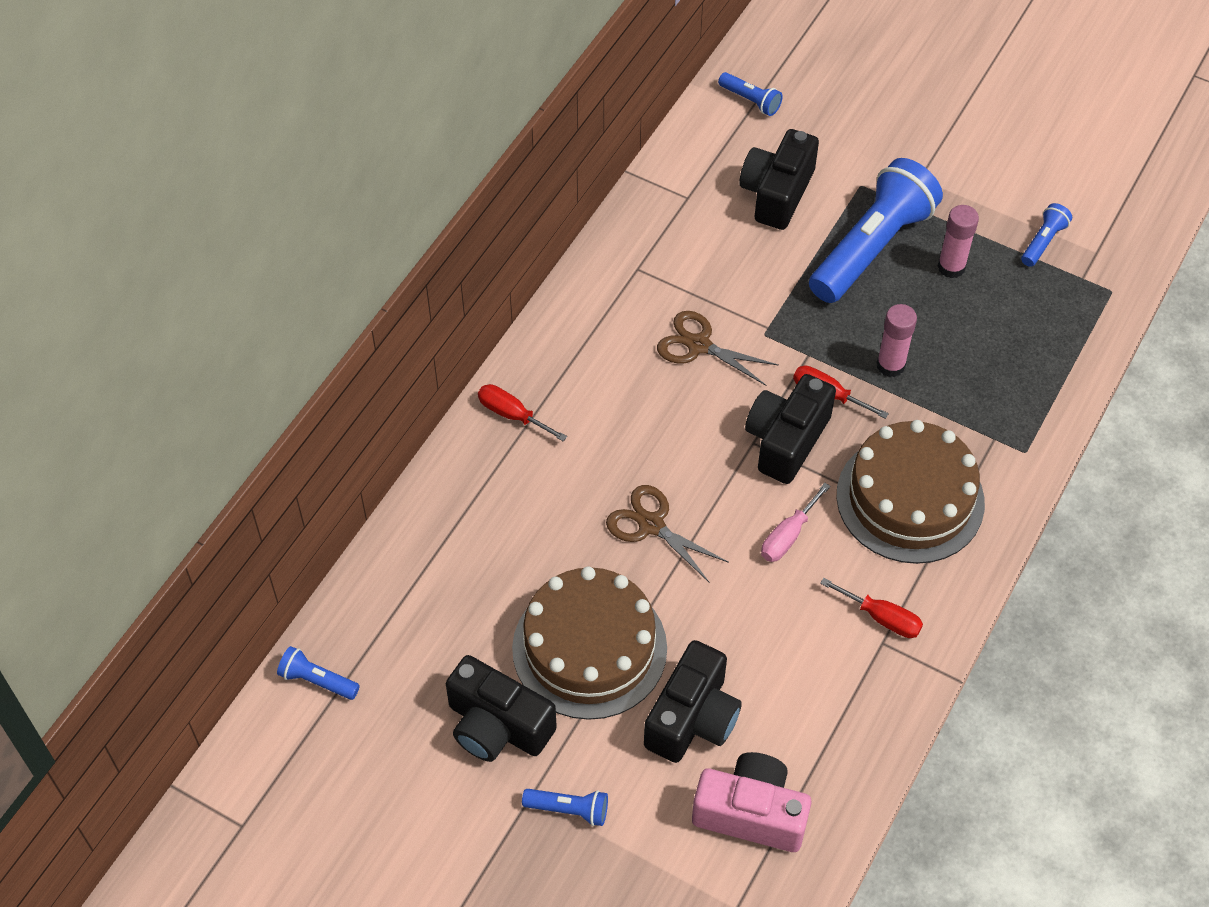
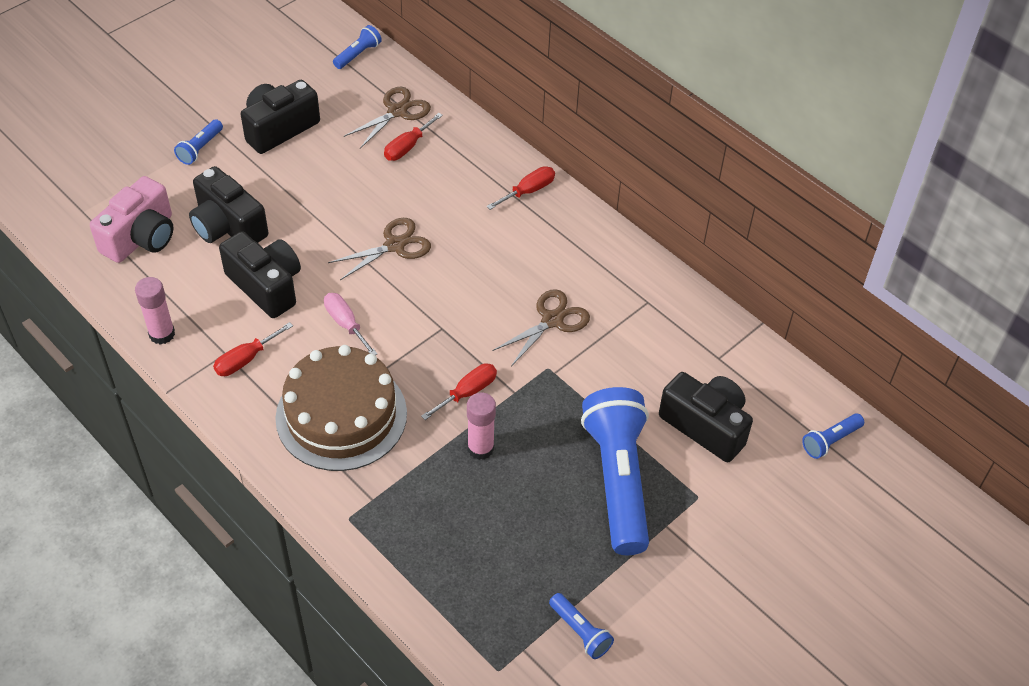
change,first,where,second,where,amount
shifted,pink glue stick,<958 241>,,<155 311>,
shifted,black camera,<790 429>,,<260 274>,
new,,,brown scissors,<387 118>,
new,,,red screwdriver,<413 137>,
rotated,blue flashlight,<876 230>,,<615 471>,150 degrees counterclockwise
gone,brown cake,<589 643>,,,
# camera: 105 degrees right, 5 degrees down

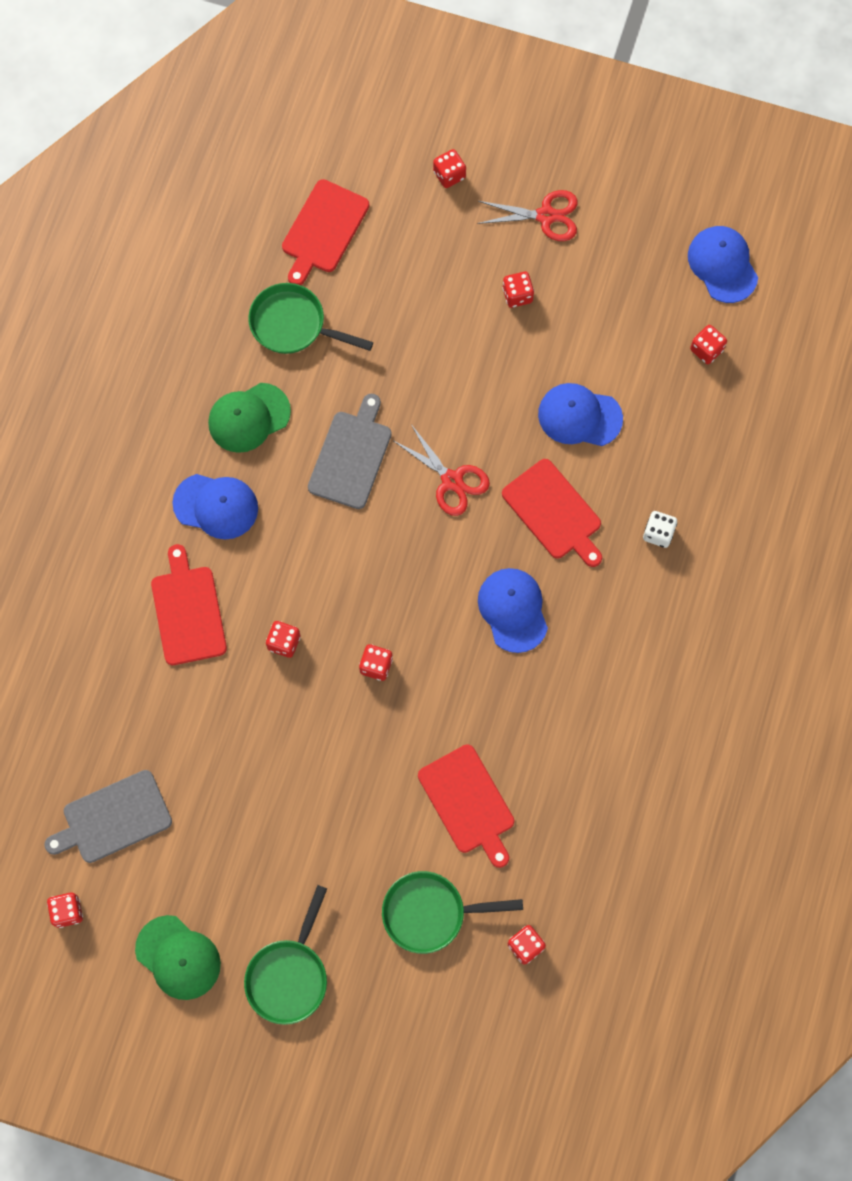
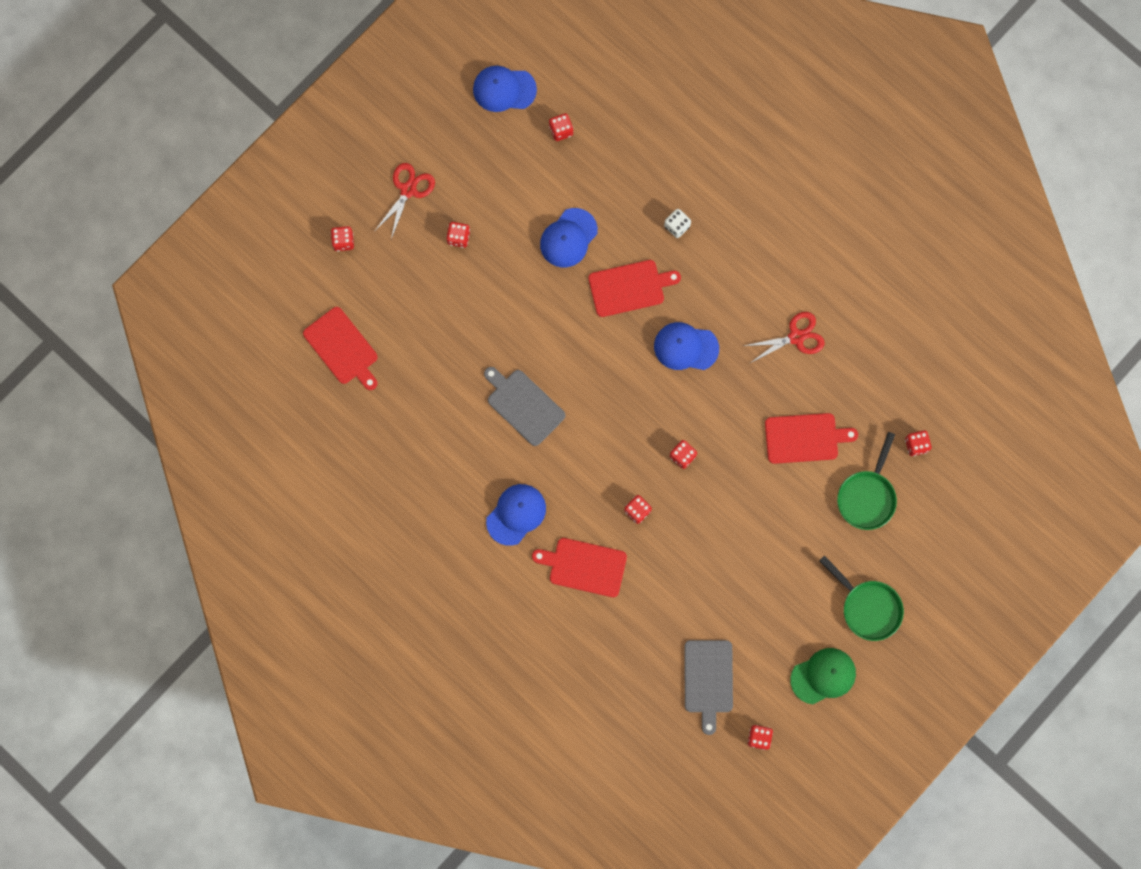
change,first,where,second,where,amount
shifted,red scissors,<442 470>,,<784 338>,
gone,green cap,<249 418>,,,
gone,green pan,<310 318>,,,
# camera: 65 degrees left, 5 degrees up

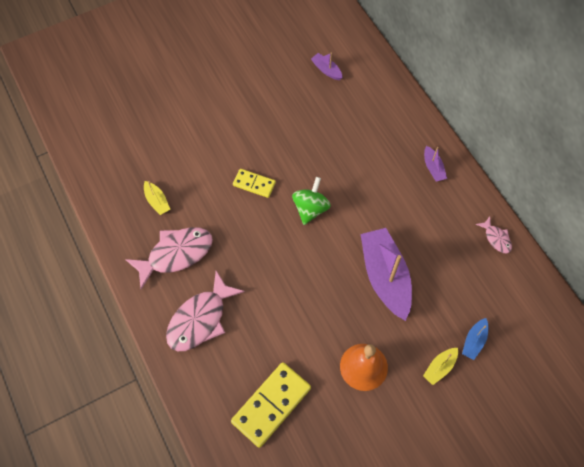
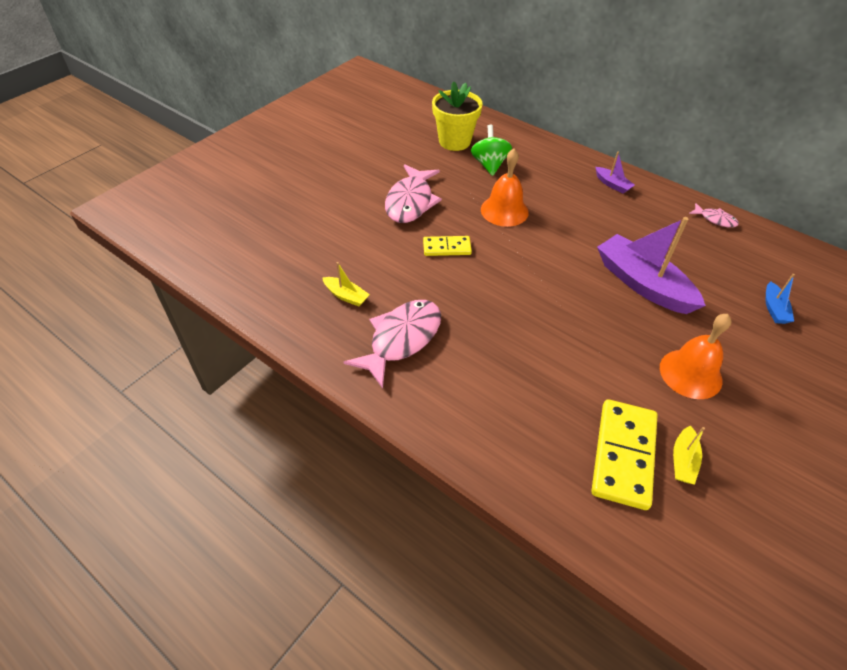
change,first,where,second,where,amount
shifted,pink fish,<205 311>,,<413 193>,
swapped,purple boat,<327 66>,yellow flower pot,<457 116>,
shifted,green spinning top,<311 201>,,<491 150>,
new,,,orange bell,<505 188>,
shifted,yellow boat,<440 366>,,<689 455>,
# camera: 25 degrees left, 15 degrees down

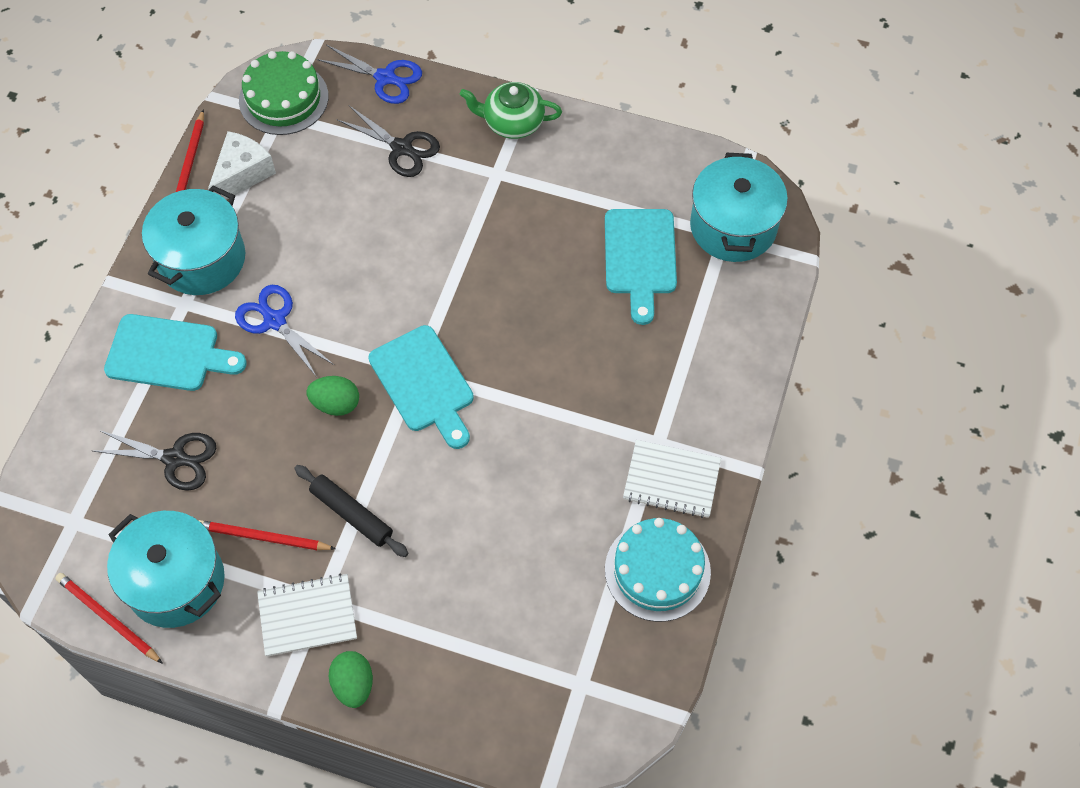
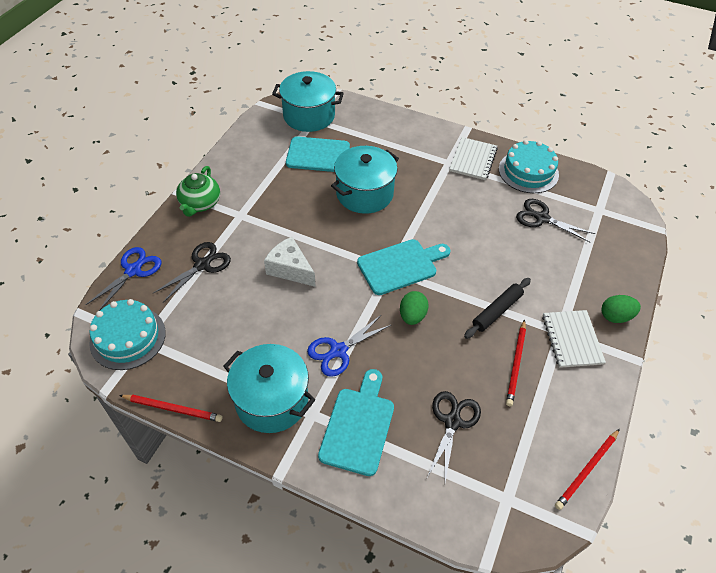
change,first,where,second,where,amount
repainted,green cake,<284 93>,turquoise cake,<127 334>,
shifted,white cheese,<242 165>,,<290 262>,
shifted,turquoise pot,<166 569>,,<365 180>,
new,,,black scissors,<555 221>,
# camera: 85 degrees left, 10 degrees down

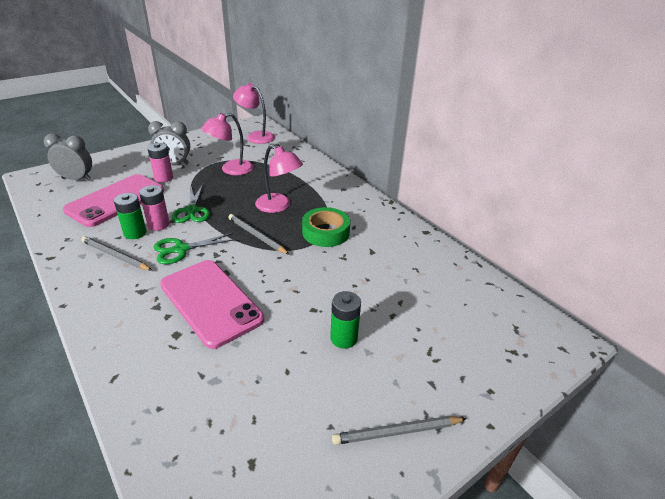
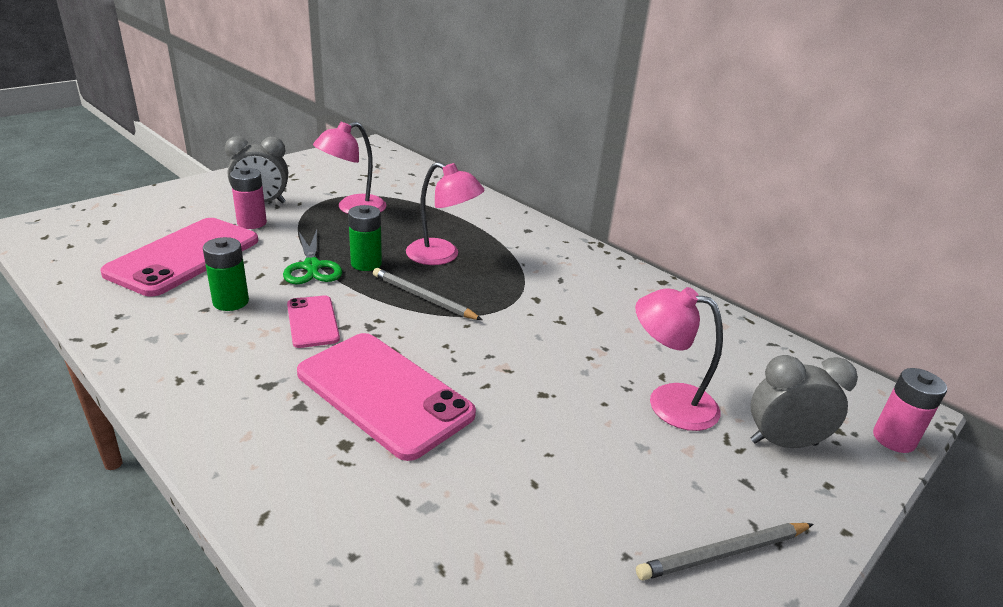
change,first,where,second,where,amount
swapped,green scissors,<195 248>,pink phone,<313 321>,
shifted,green battery,<345 320>,,<365 238>,
shifted,pink lamp,<254 113>,,<679 359>,
shifted,grey clock,<68 157>,,<804 401>,
shifted,pink battery,<154 208>,,<910 410>,
gone,grey pencil,<117 253>,,,
gone,green tape,<326 227>,,,
# camera: 10 degrees left, 5 degrees down

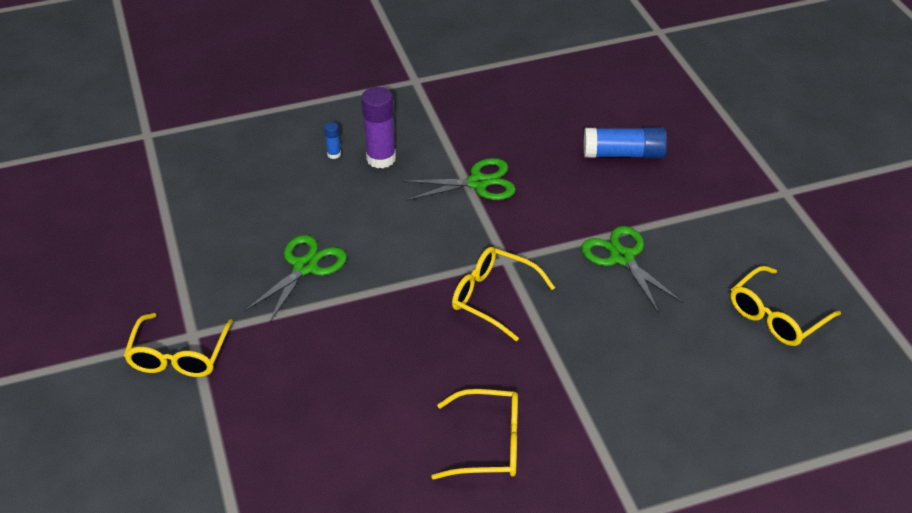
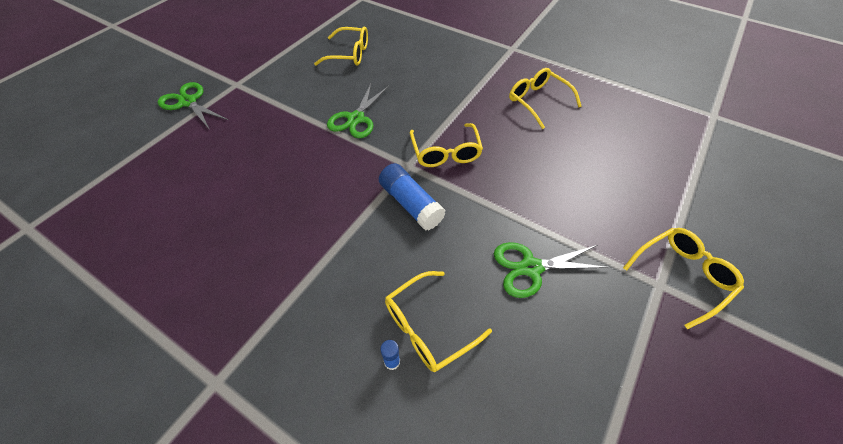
change,first,where,second,where,amount
shifted,green scissors,<459 179>,,<193 106>,
shifted,blue glue stick,<625 142>,,<412 197>,
new,,,yellow glasses,<438 321>,
gone,purple glue stick,<378 127>,,,
# camera: 130 degrees left, 10 degrees up

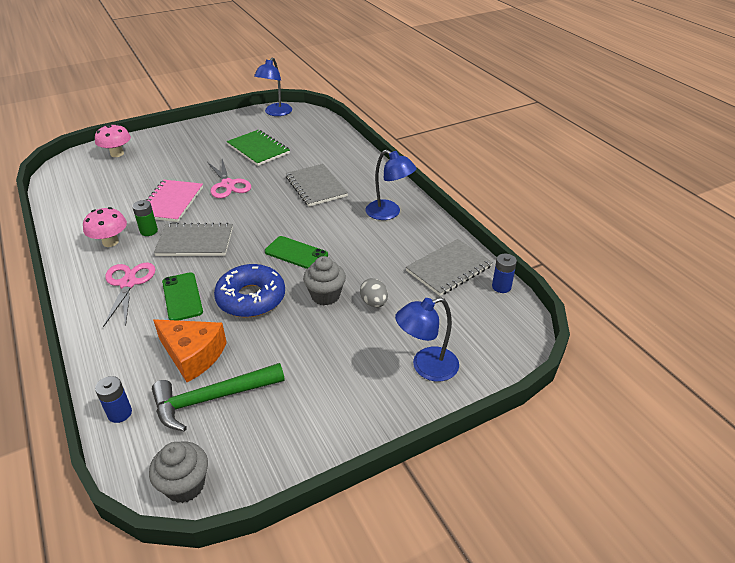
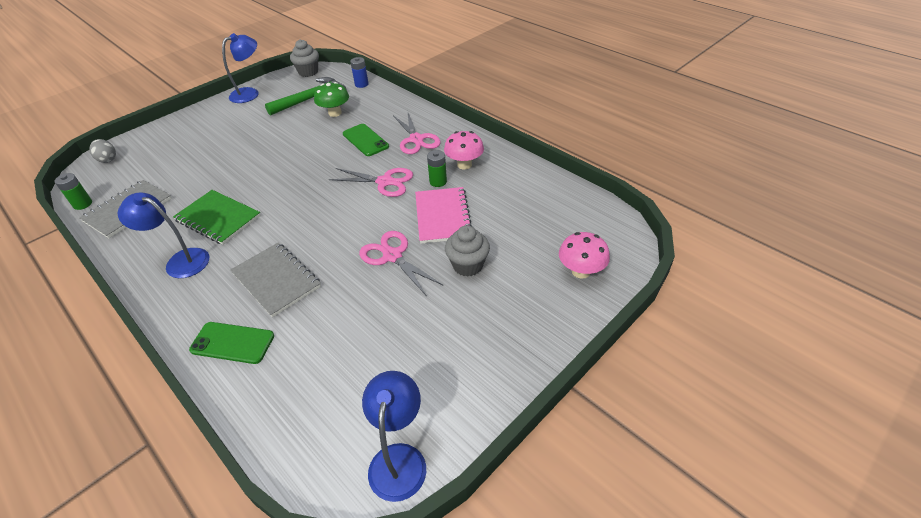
change,first,where,second,where,amount
repainted,blue battery,<504 273>,green battery,<73 191>,
shifted,grey egg,<374 292>,,<102 151>,
shifted,green notebook,<258 148>,,<217 217>,
shifted,green phone,<296 252>,,<231 343>,
shifted,blue lamp,<427 339>,,<240 68>,
swapped,orange cheese,<190 350>,green mushroom,<331 99>,
swapped,grey notebook,<193 239>,pink scissors,<371 182>,
shifted,grey cupcake,<324 280>,,<467 251>,
gone,blue donut,<249 290>,,,
# camera: 165 degrees right, 5 degrees up

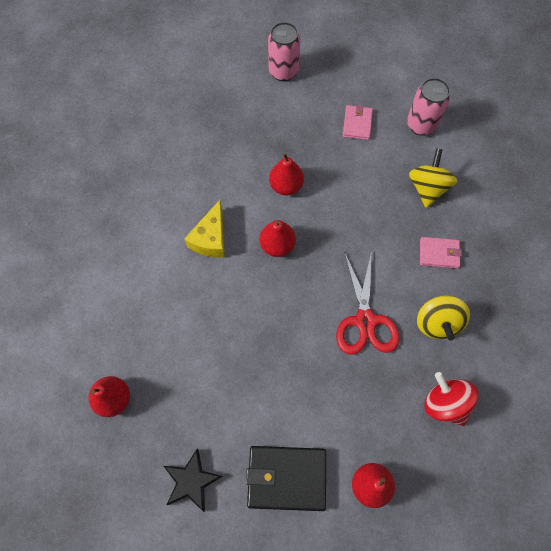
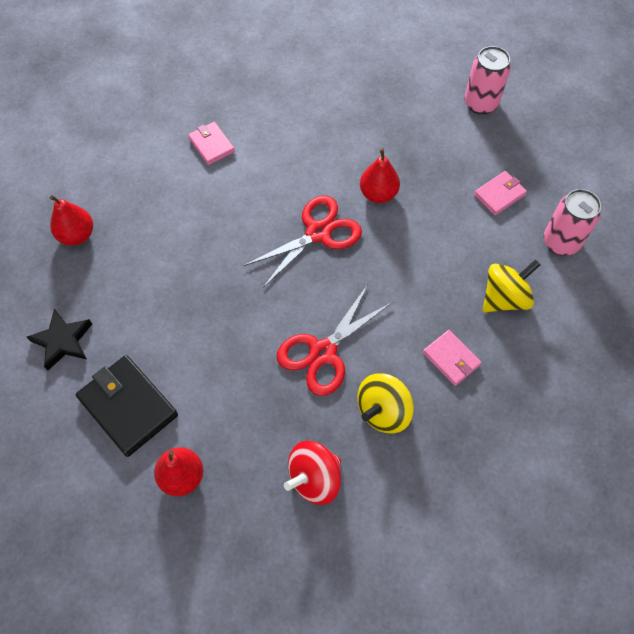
change,first,where,second,where,amount
new,,,pink wallet,<211 143>,
swapped,red pear,<278 238>,red scissors,<303 242>,
rotated,red spinning top,<451 399>,,<312 473>,135 degrees counterclockwise
gone,yellow cheese,<204 229>,,,
# camera: 45 degrees right, 5 degrees down

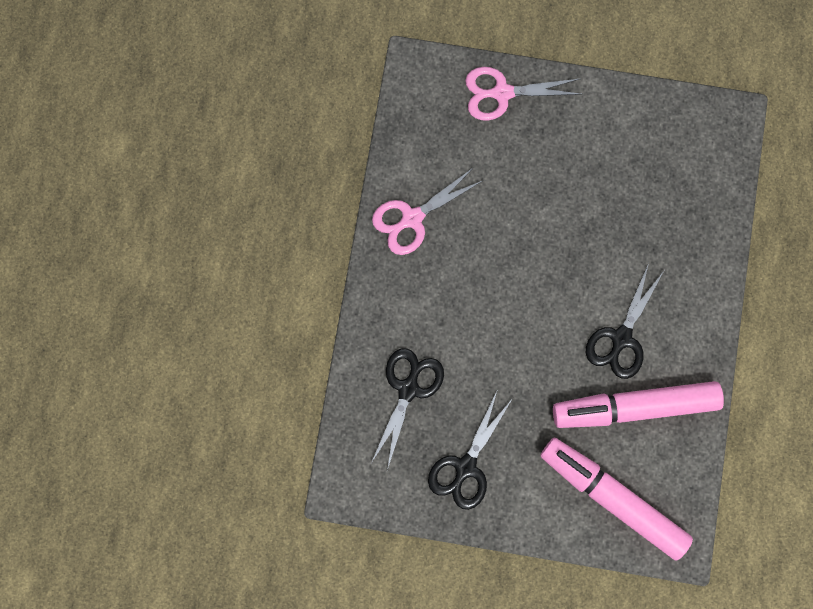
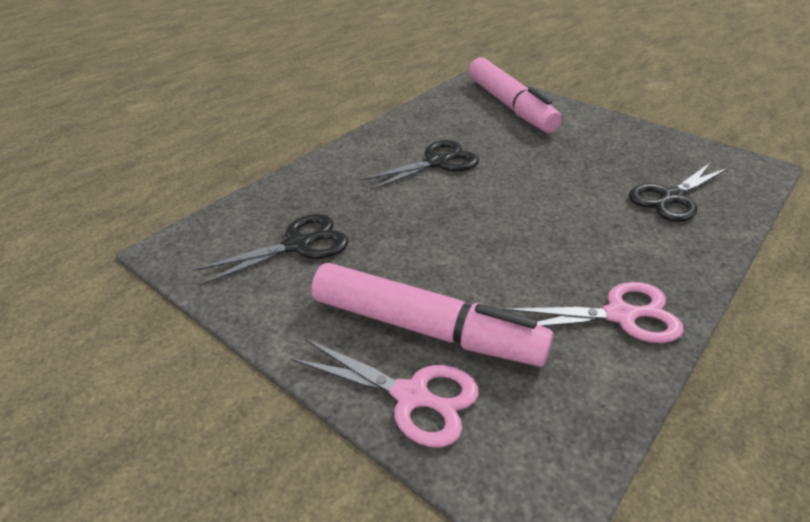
change,first,where,second,where,amount
shifted,black scissors,<470 449>,,<270 250>,
shifted,pink marker,<638 404>,,<432 315>,
# camera: 150 degrees left, 40 degrees down

